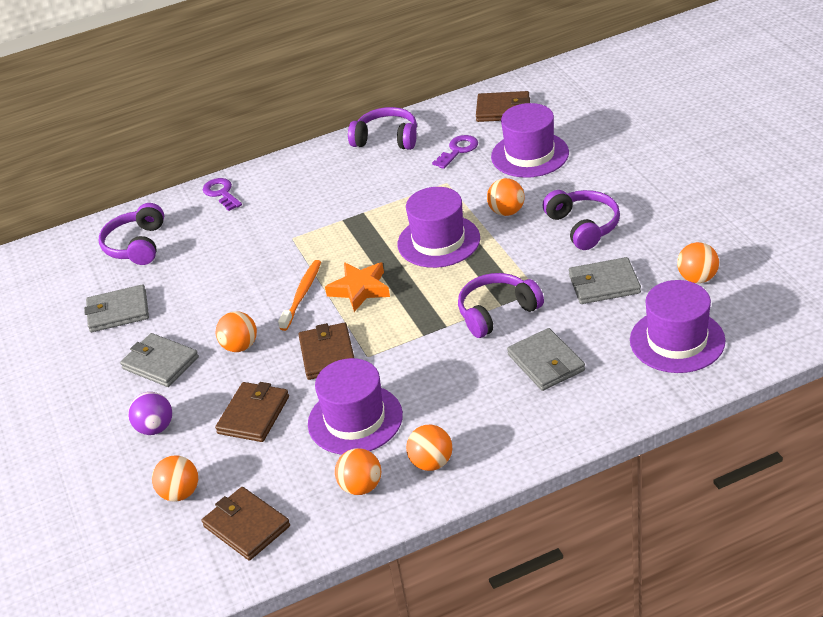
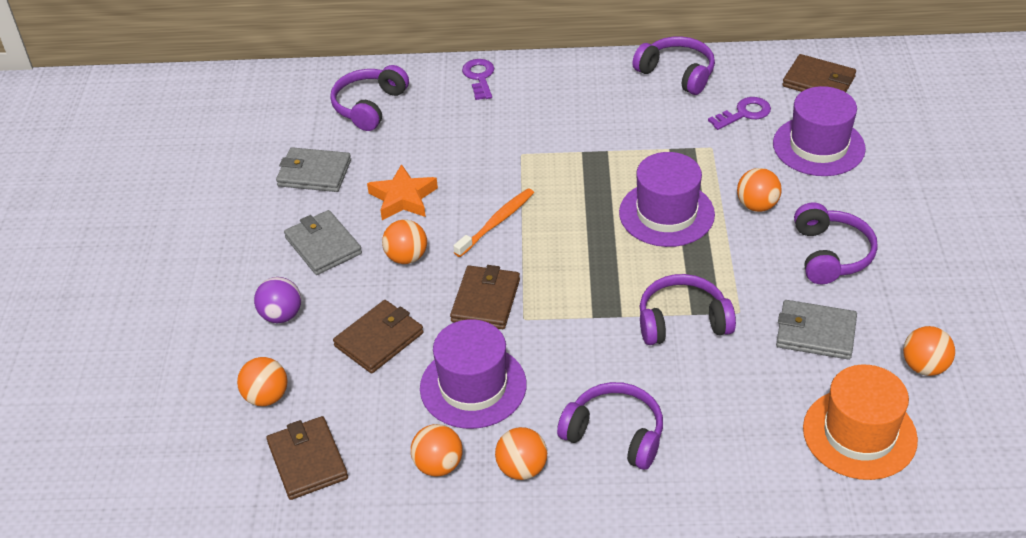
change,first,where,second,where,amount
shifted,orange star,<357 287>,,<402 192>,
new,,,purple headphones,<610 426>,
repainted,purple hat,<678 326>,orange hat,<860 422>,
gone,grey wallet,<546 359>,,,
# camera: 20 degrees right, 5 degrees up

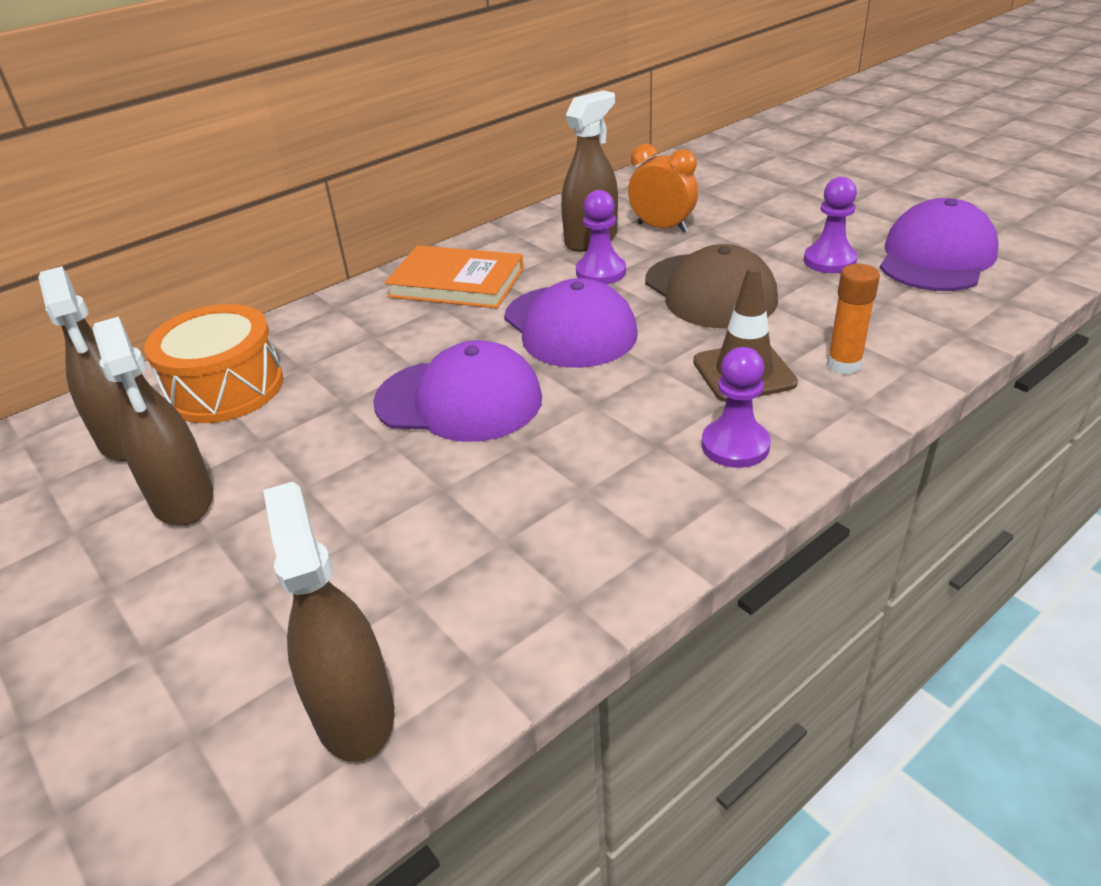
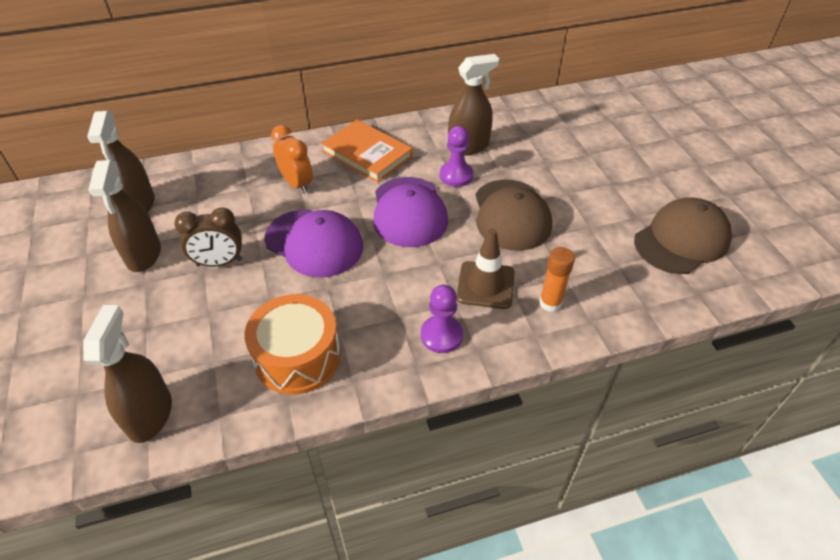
change,first,where,second,where,amount
new,,,brown clock,<208 237>,
shifted,orange drum,<213 363>,,<293 344>,
shifted,orange clock,<663 188>,,<292 159>,
repainted,purple cap,<939 244>,brown cap,<683 235>,
gone,purple pawn,<831 225>,,,
# camera: 20 degrees right, 10 degrees up

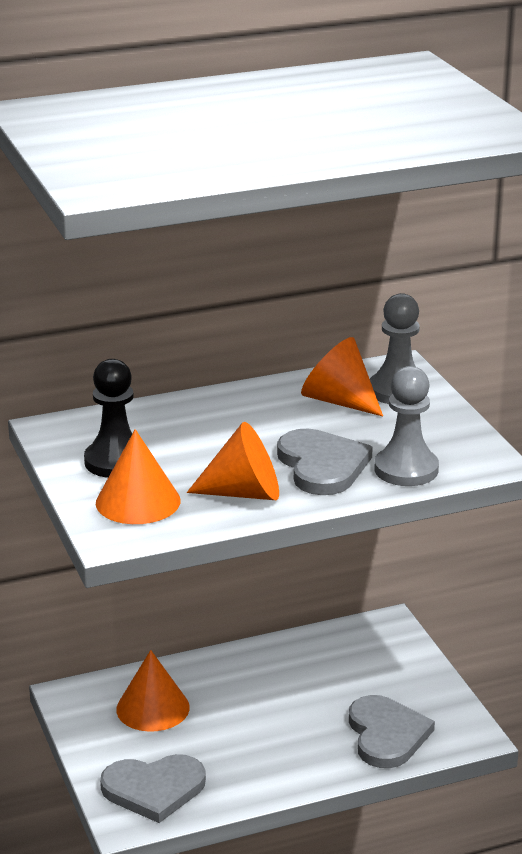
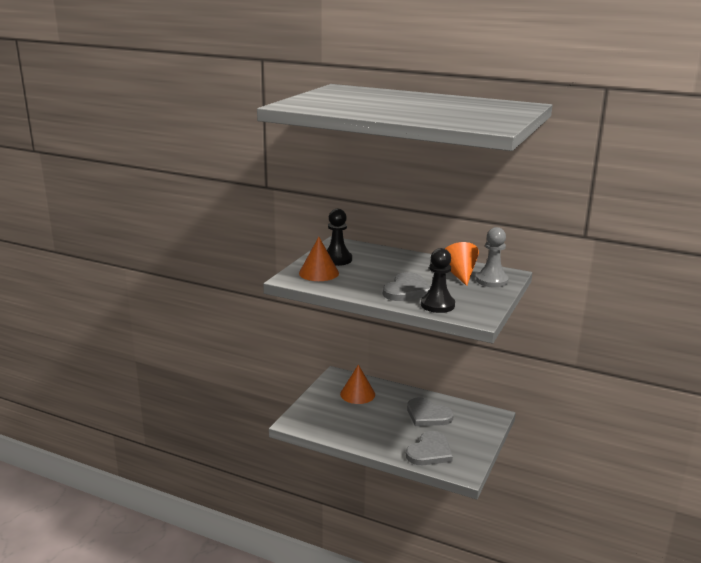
change,first,where,second,where,amount
shifted,grey heart,<153 788>,,<430 411>,
repainted,grey pawn,<406 426>,black pawn,<438 280>,
gone,orange cone,<233 461>,,,
# camera: 45 degrees right, 5 degrees down

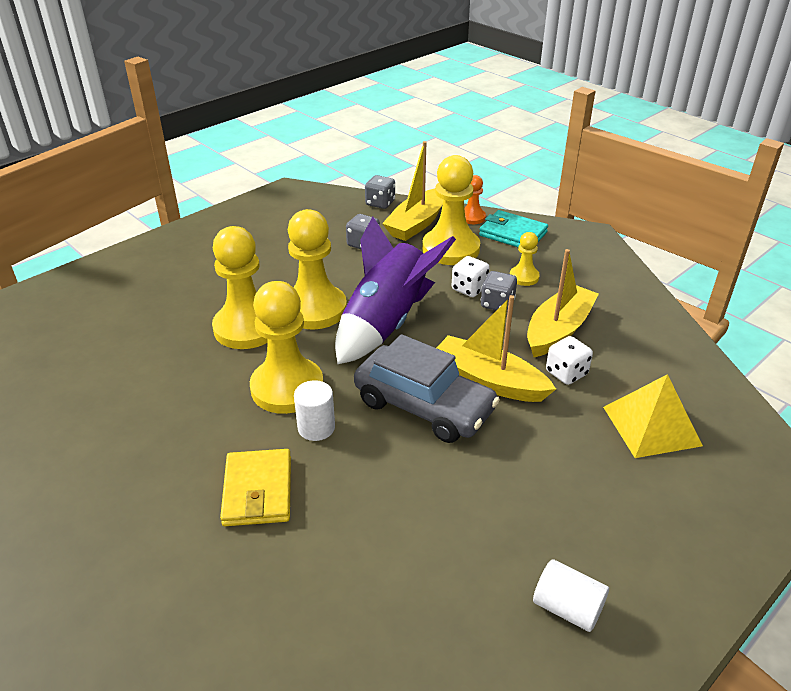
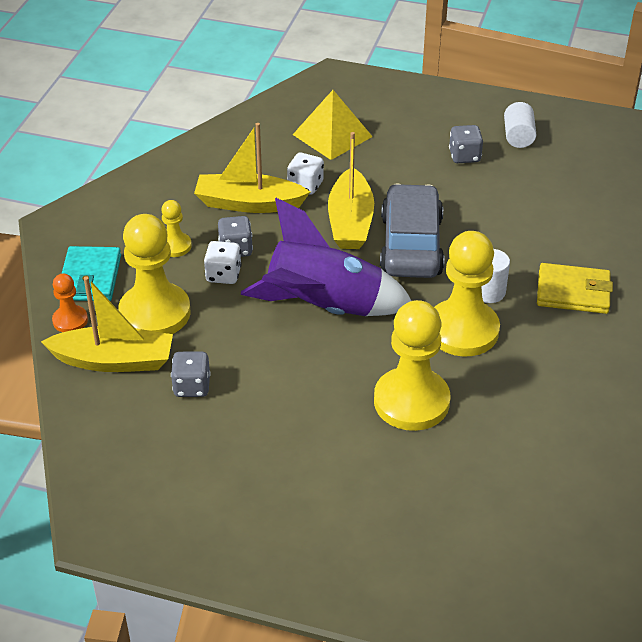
change,first,where,second,where,amount
shifted,grey dice,<380 192>,,<466 144>,
rotated,yellow wallet,<255 487>,,<575 288>,45 degrees clockwise
gone,yellow pawn,<317 269>,,,
# camera: 120 degrees left, 5 degrees up

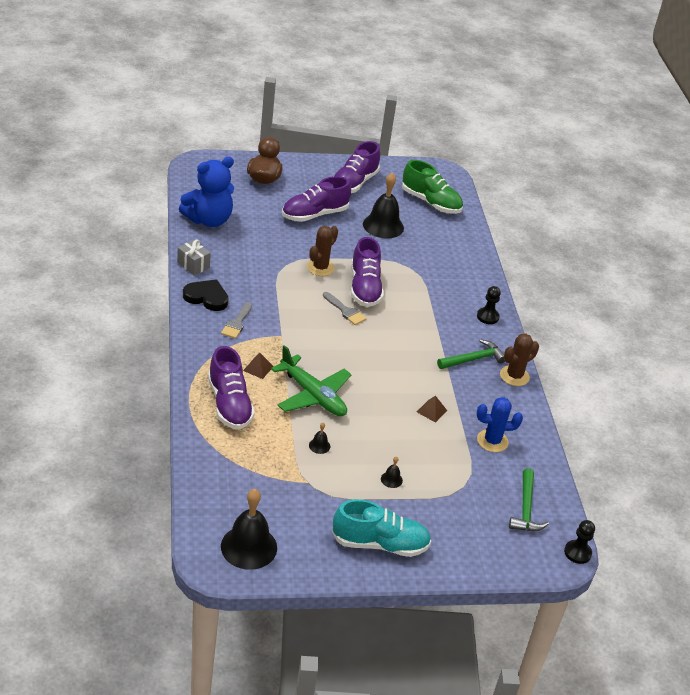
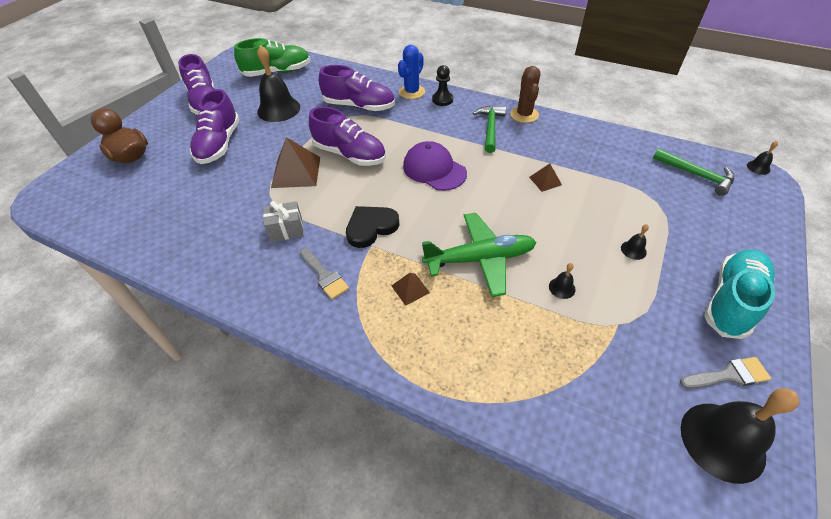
change,first,where,second,where,amount
shifted,grey gift,<194 258>,,<283 221>,
swapped,brown cactus,<322 251>,brown pyramid,<295 162>,
shifted,purple shoe,<231 387>,,<357 88>,
shifted,black heart,<206 295>,,<372 227>,
shifted,blue cactus,<500 424>,,<411 72>,
new,,,purple cap,<435 166>,
shifted,grey brush,<345 308>,,<725 373>,
swapped,black pawn,<579 542>,black bell,<762 158>,
gone,blue teddy bear,<206 192>,,,
# camera: 50 degrees left, 10 degrees up

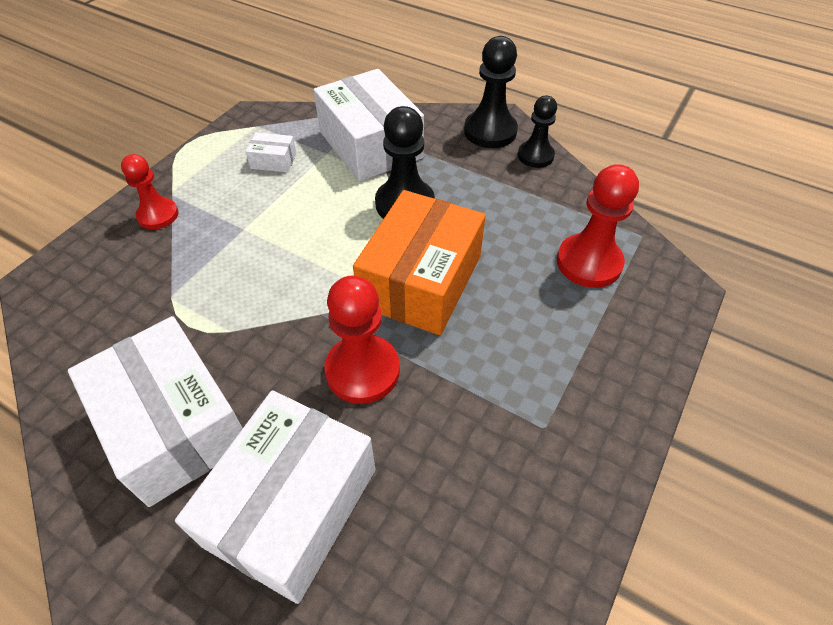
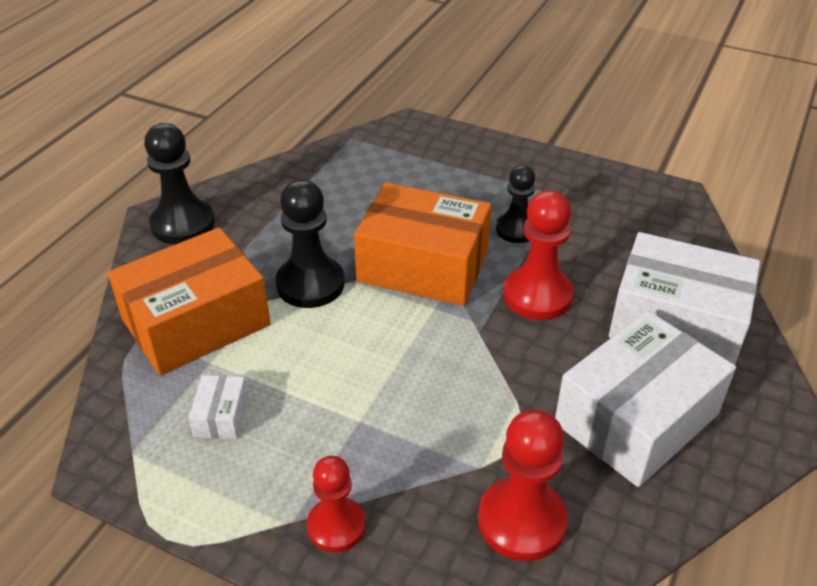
change,first,where,second,where,amount
repainted,white box,<368 125>,orange box,<189 301>,
shifted,red pawn,<598 226>,,<523 485>,
shifted,black pawn,<537 132>,,<515 204>,
# camera: 95 degrees left, 10 degrees down

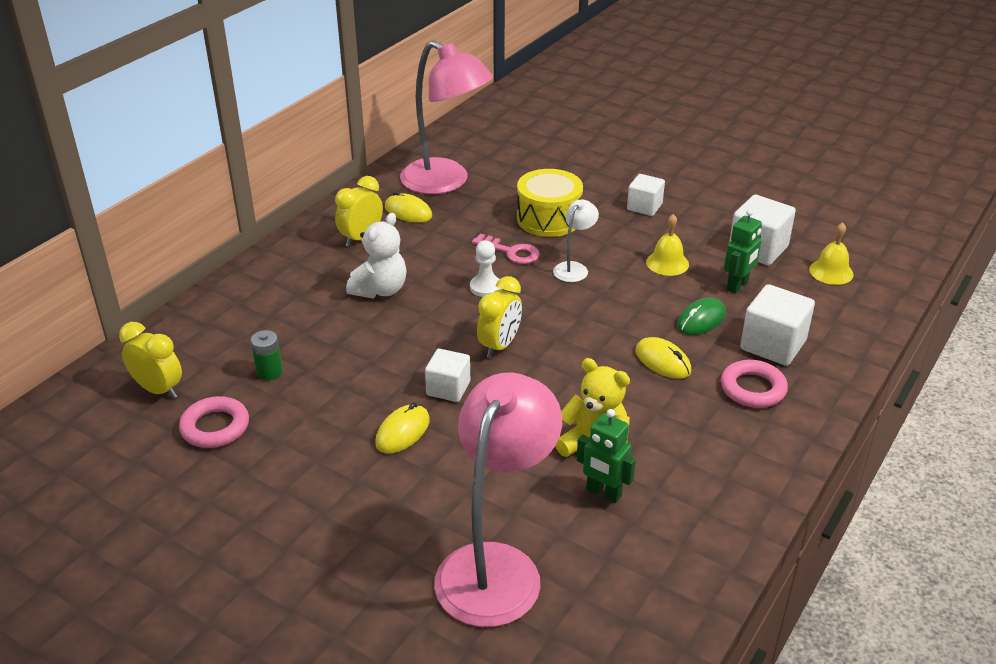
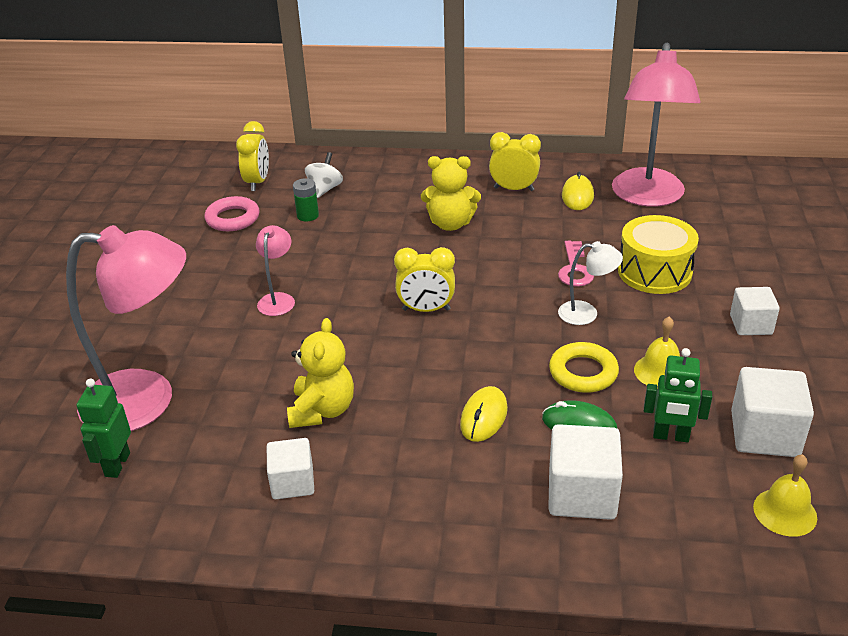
change,first,where,second,where,amount
shifted,green robot,<606 456>,,<104 428>,
swapped,yellow mouse,<402 428>,pink lamp,<275 270>,
shifted,white cube,<447 375>,,<290 468>,
new,,,white spinning top,<324 175>,
repainted,white teddy bear,<376 255>,yellow teddy bear,<451 193>,
new,,,yellow ring,<584 367>,
gone,white pawn,<486 269>,,,
gone,pink ring,<754 384>,,,
# camera: 65 degrees right, 0 degrees up

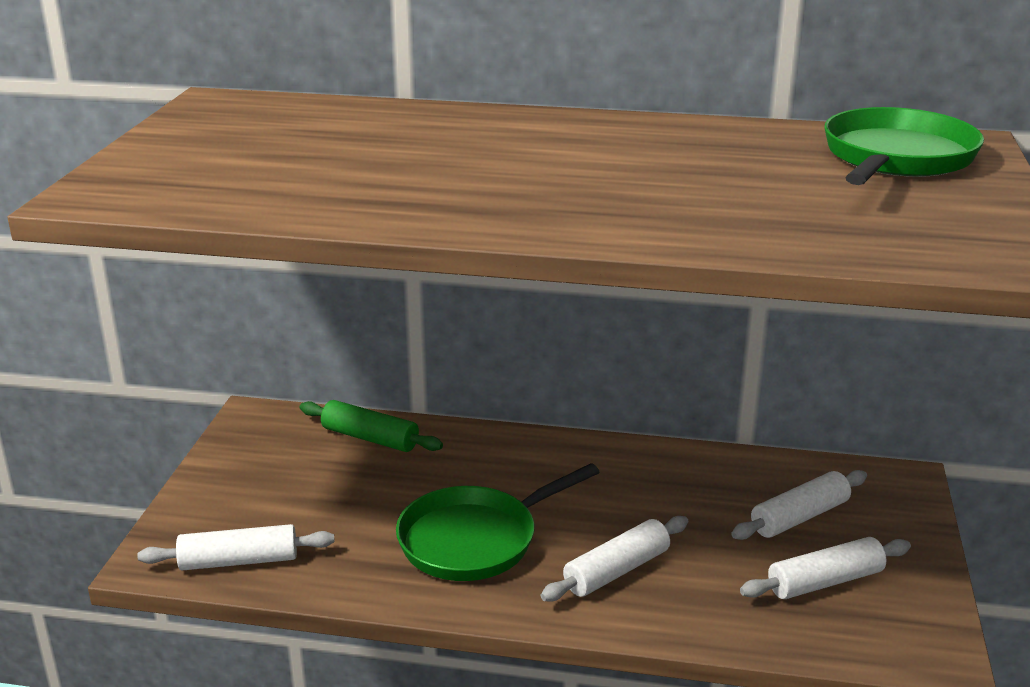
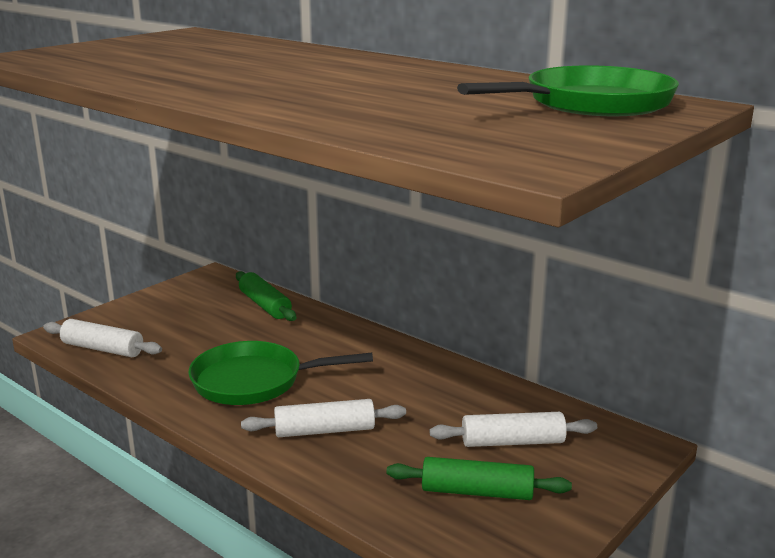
change,first,where,second,where,amount
repainted,white rolling pin,<825 568>,green rolling pin,<479 478>,
# camera: 30 degrees right, 5 degrees down

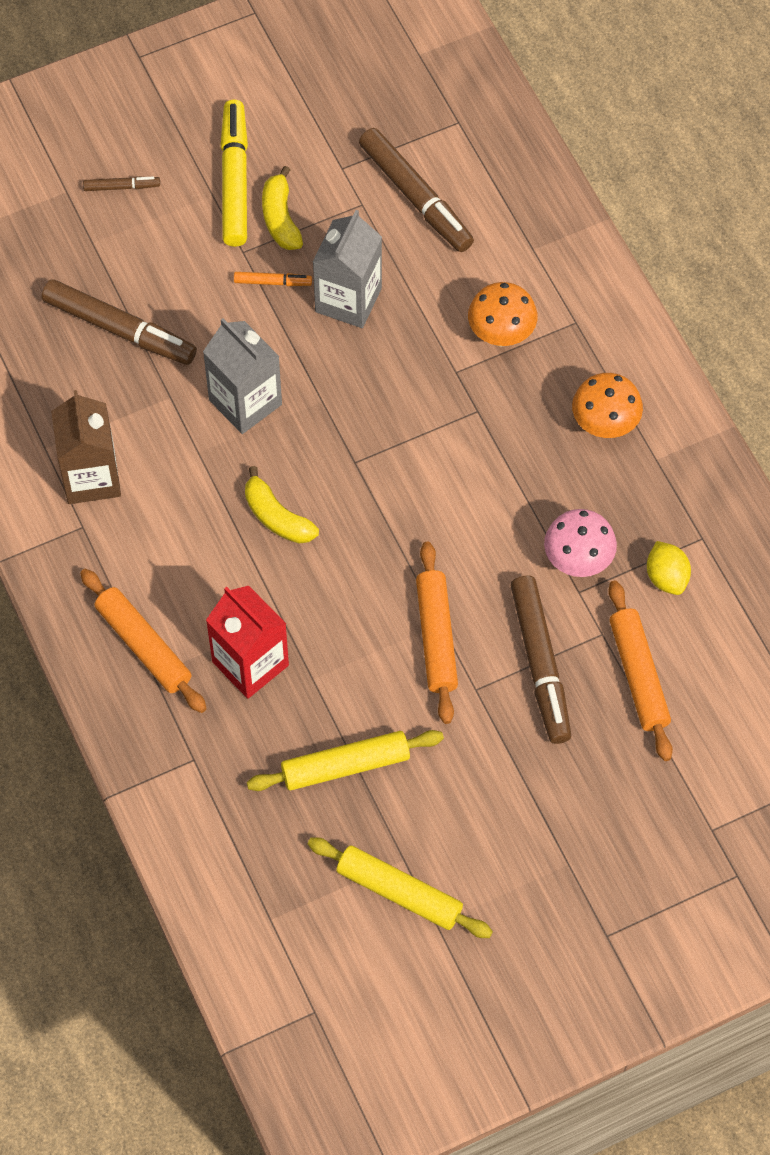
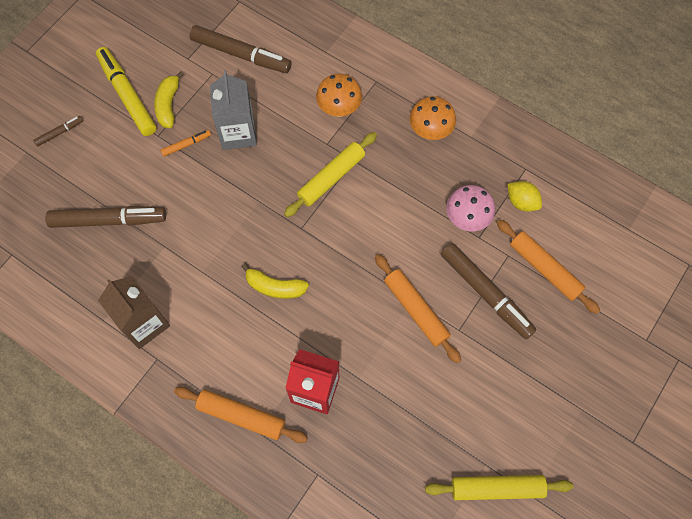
change,first,where,second,where,amount
rotated,yellow banana,<282 208>,,<169 99>,45 degrees clockwise
shifted,yellow rolling pin,<345 760>,,<330 174>,
gone,grey carton,<242 376>,,,
# camera: 30 degrees left, 5 degrees up

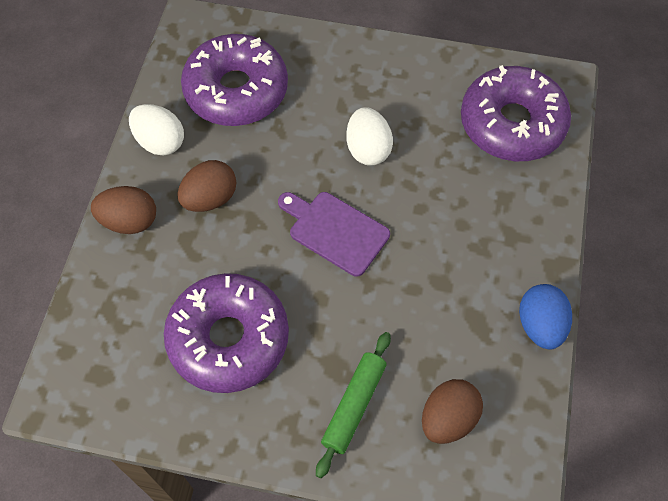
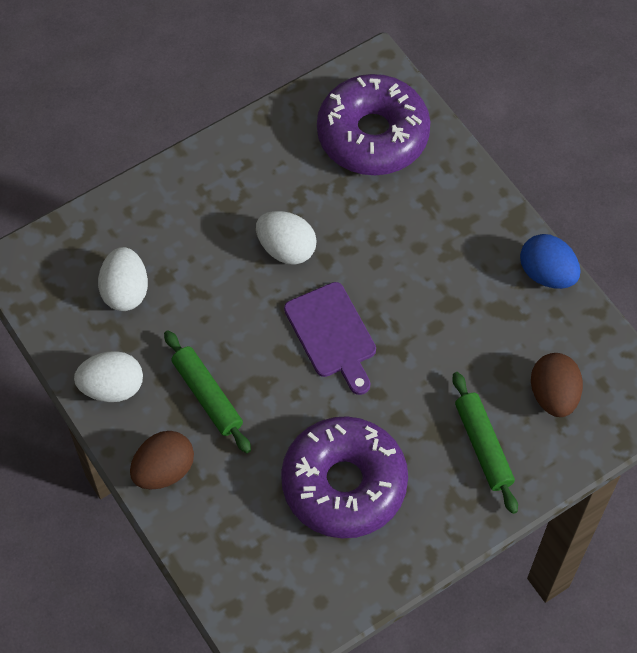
change,first,where,second,where,amount
swapped,purple donut,<234 80>,white egg,<123 279>,
swapped,brown egg,<206 186>,green rolling pin,<207 391>,
rotated,purple cutting board,<334 234>,,<330 338>,105 degrees counterclockwise
# camera: 45 degrees left, 0 degrees up

